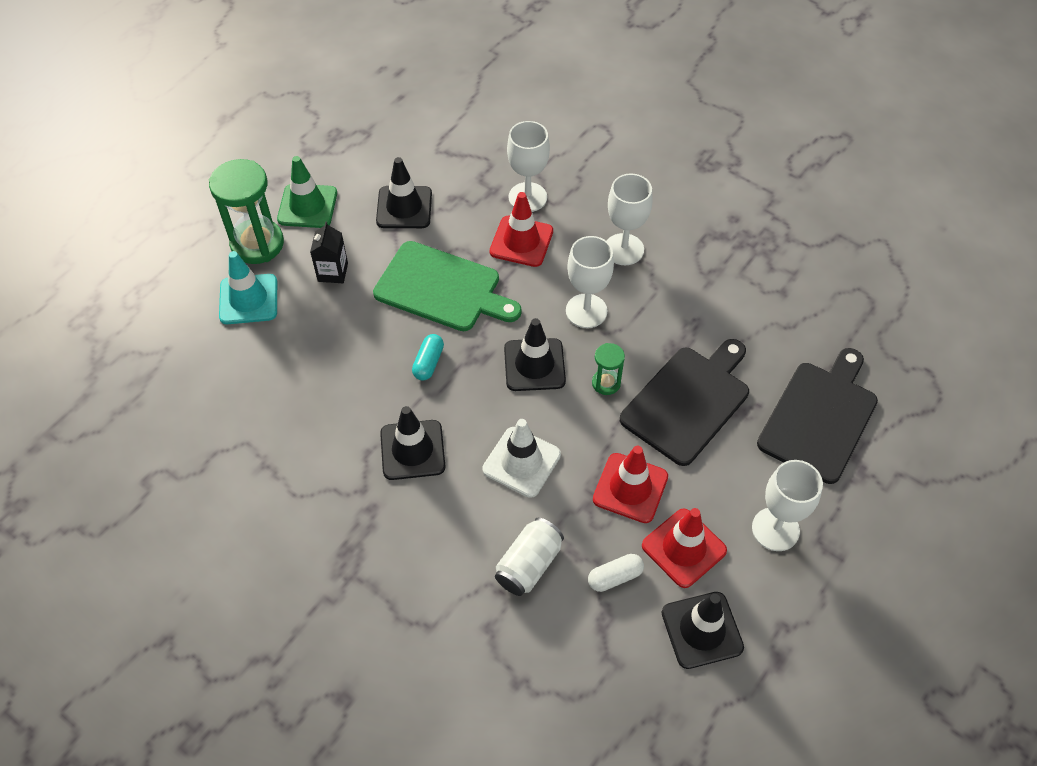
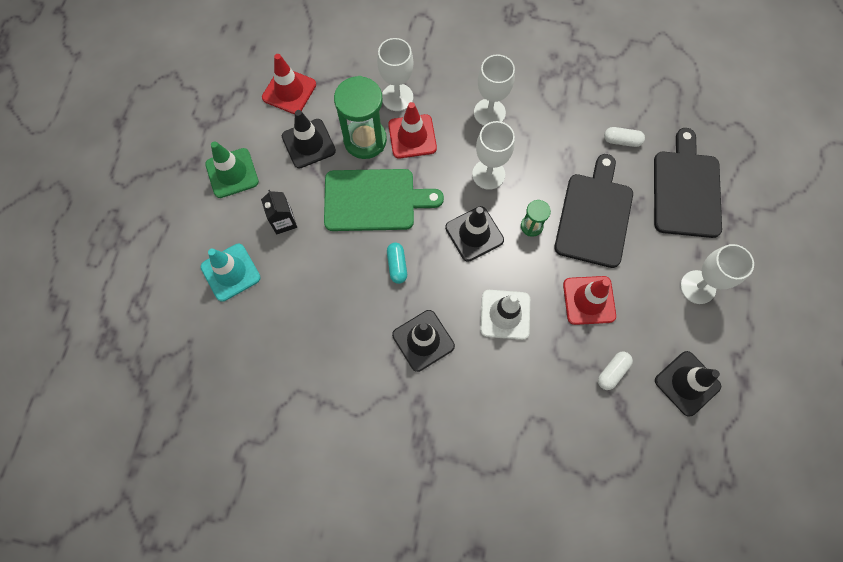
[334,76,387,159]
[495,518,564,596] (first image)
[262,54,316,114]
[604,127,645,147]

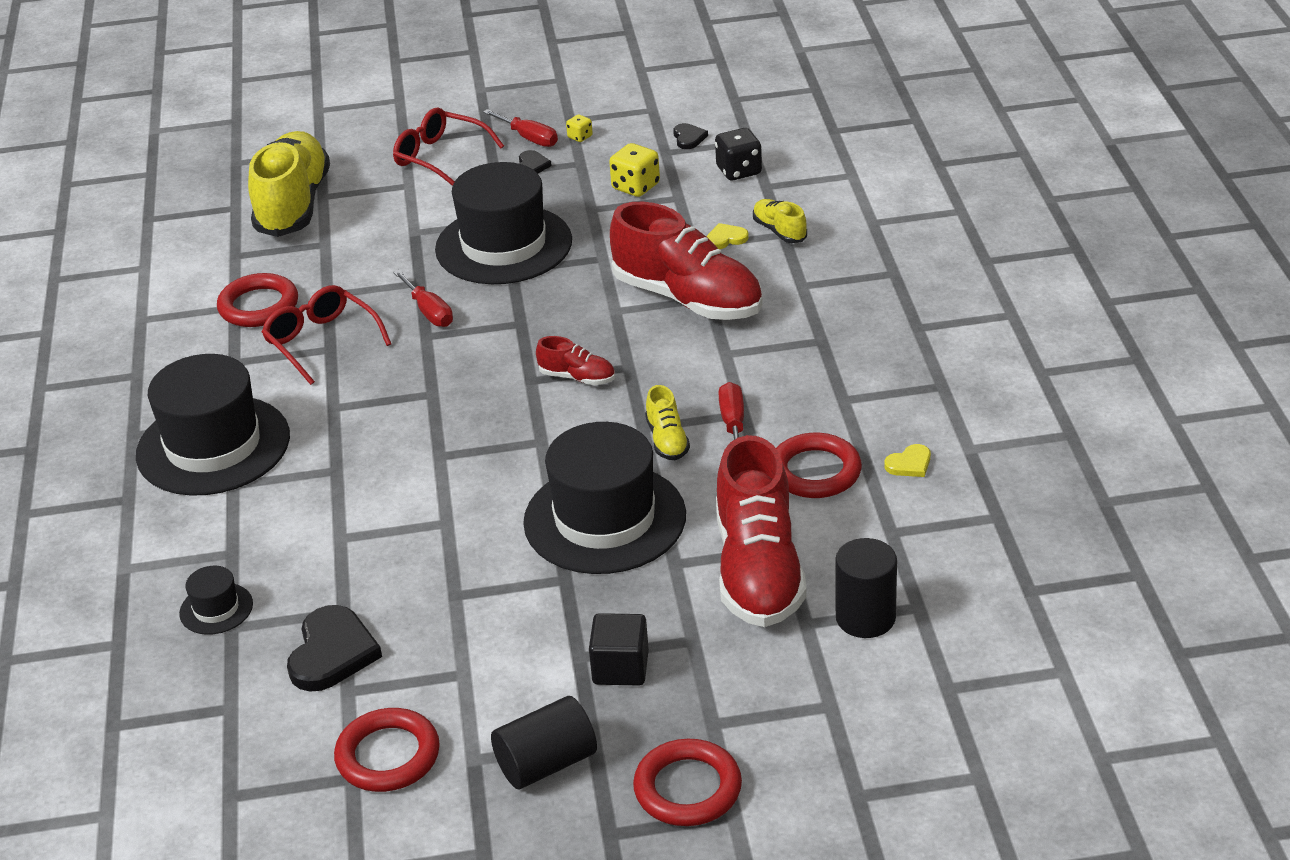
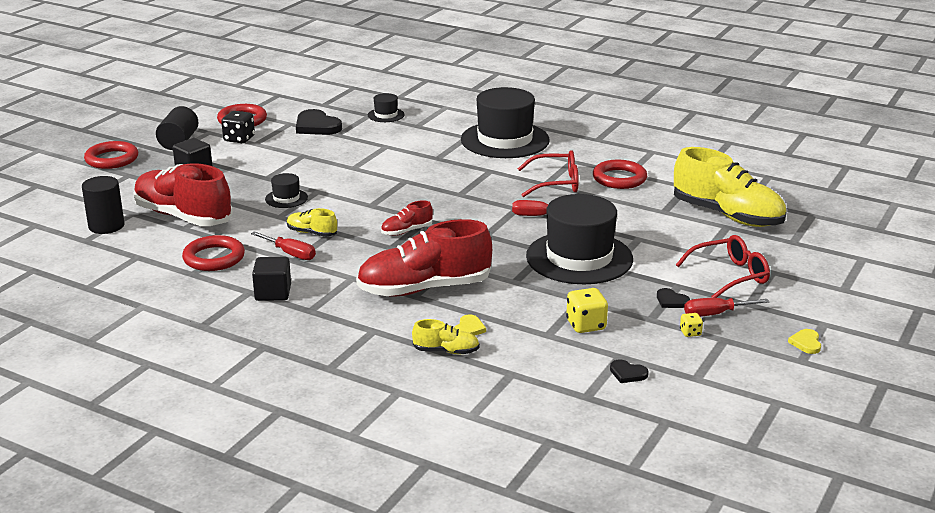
[265,173,308,208]
[221,111,255,143]
[788,329,821,354]
[252,257,291,301]

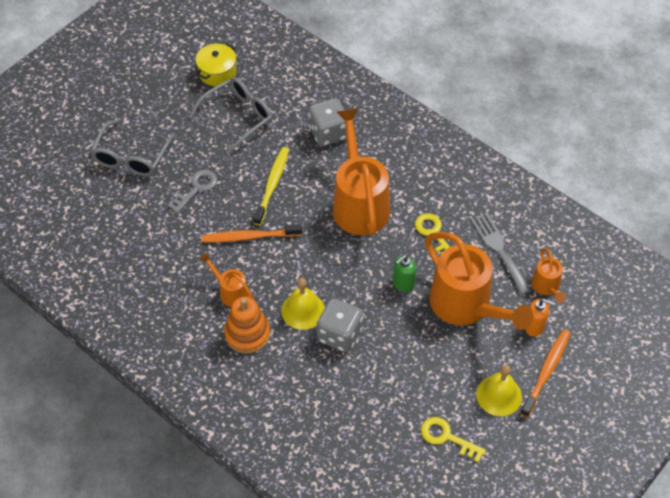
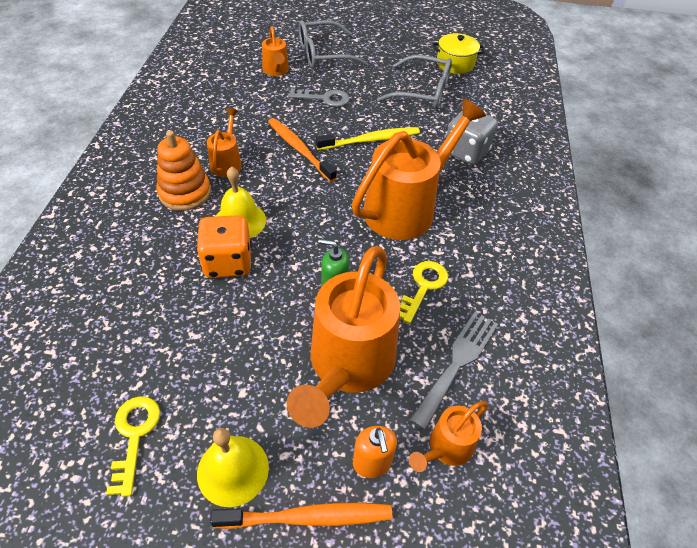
[196,215,252,278]
[262,26,289,76]

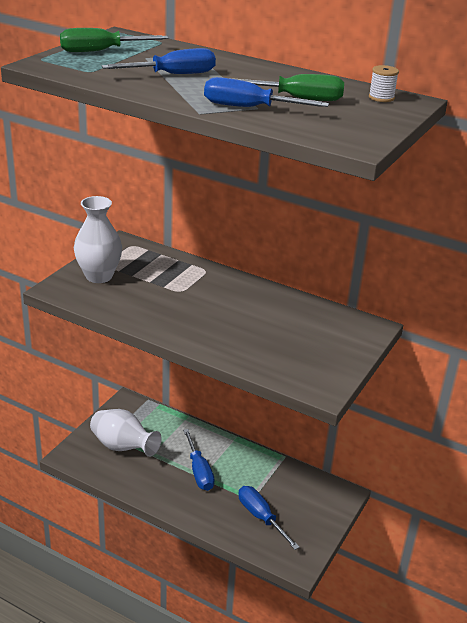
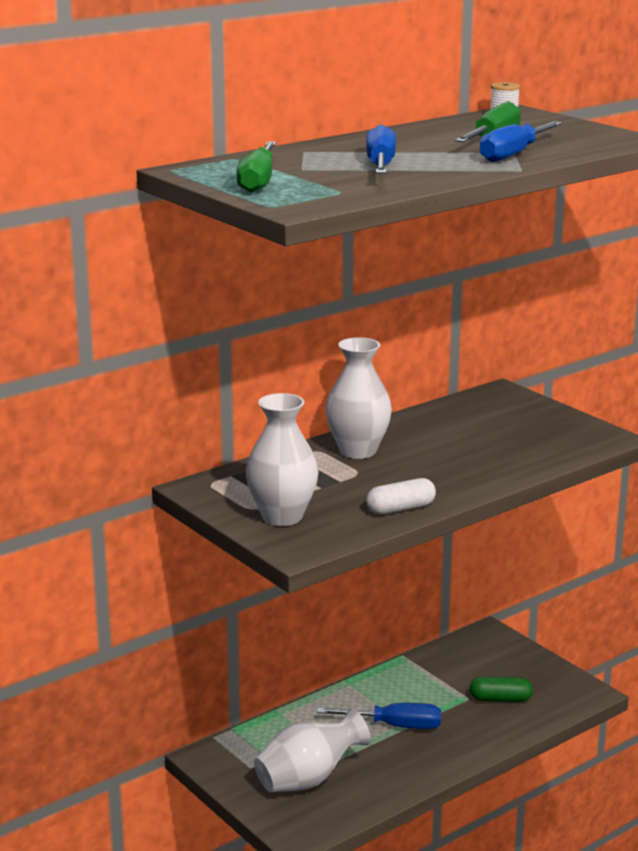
[470,677,533,702]
[325,337,392,459]
[366,478,436,514]

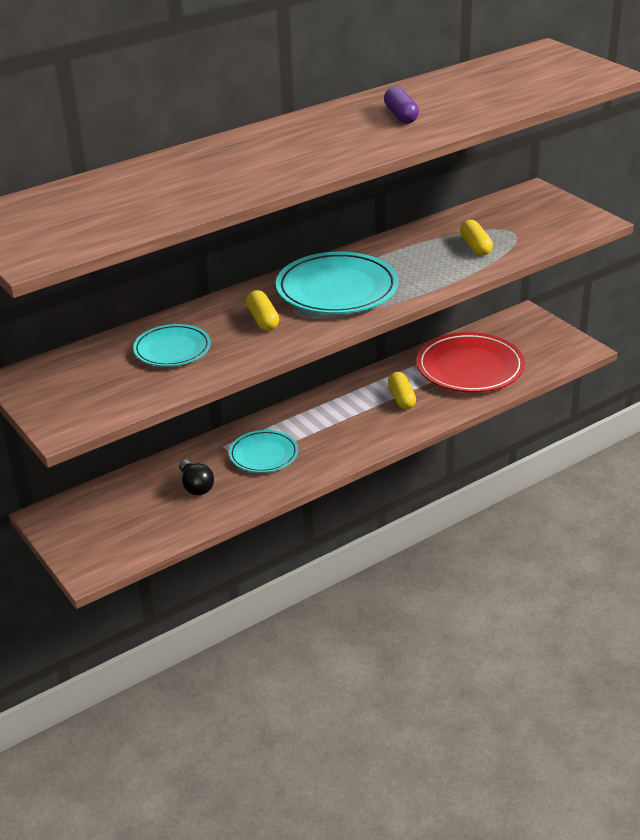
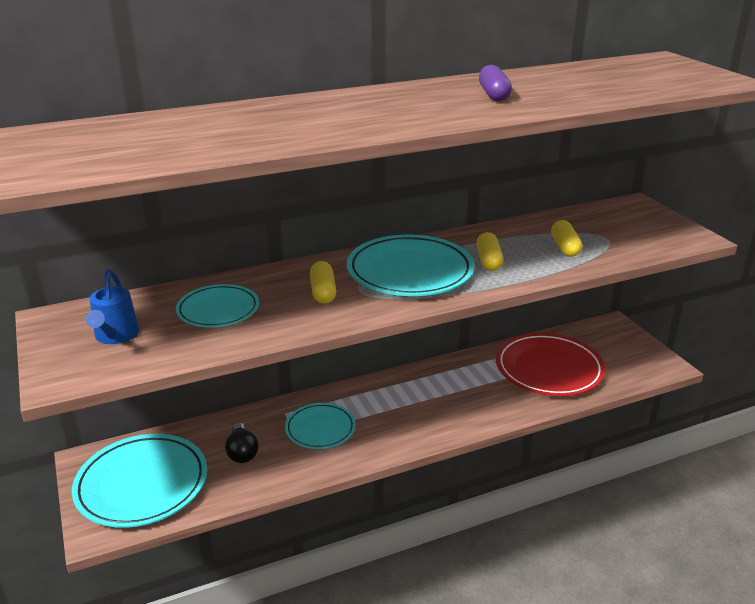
[476,232,504,271]
[72,434,207,528]
[86,270,139,344]

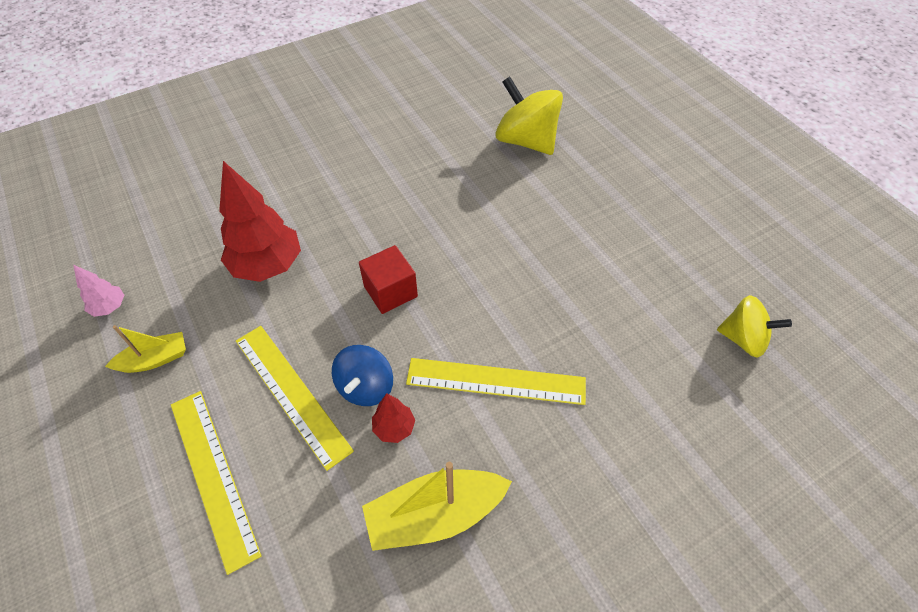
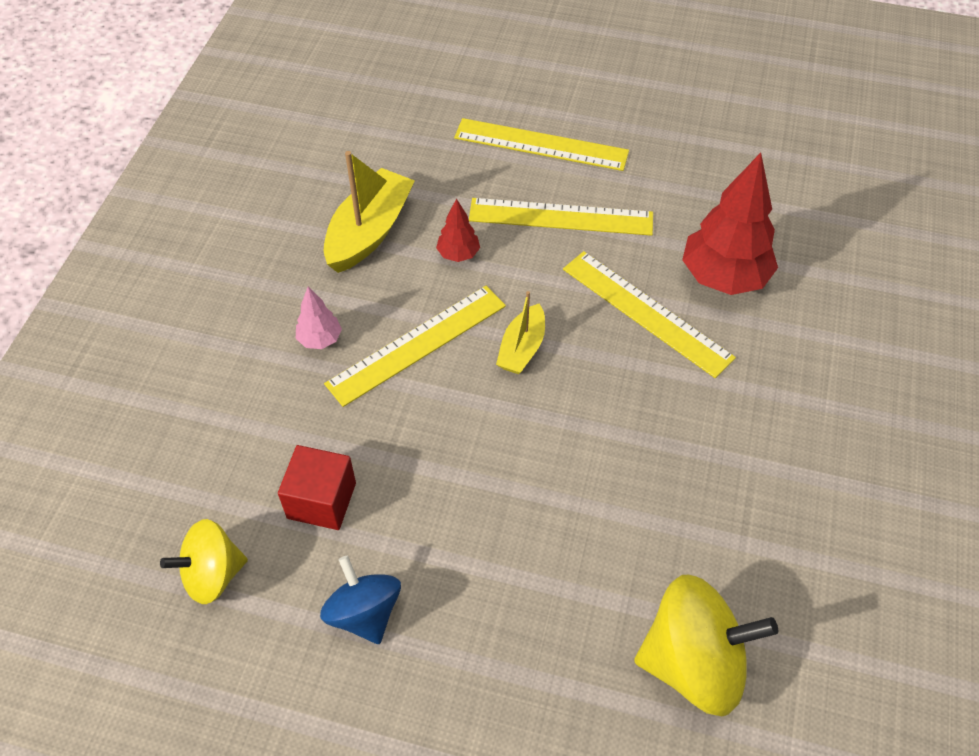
[296,287,342,349]
[496,291,545,374]
[320,556,401,644]
[278,445,356,530]
[563,251,736,378]

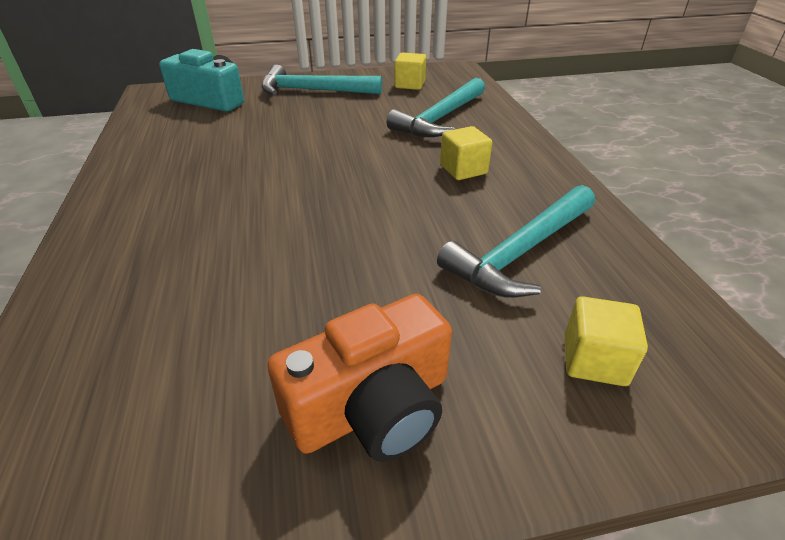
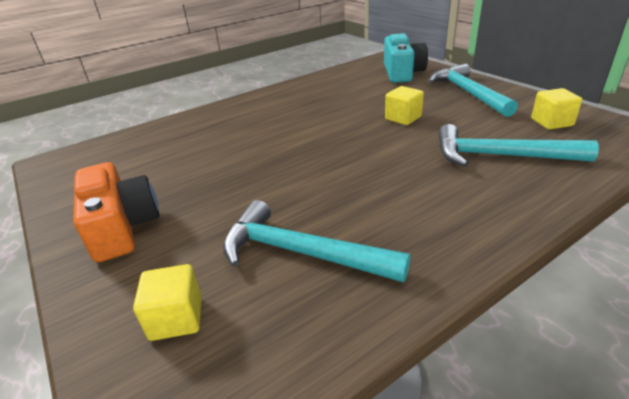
[73,162,160,263]
[385,86,424,125]

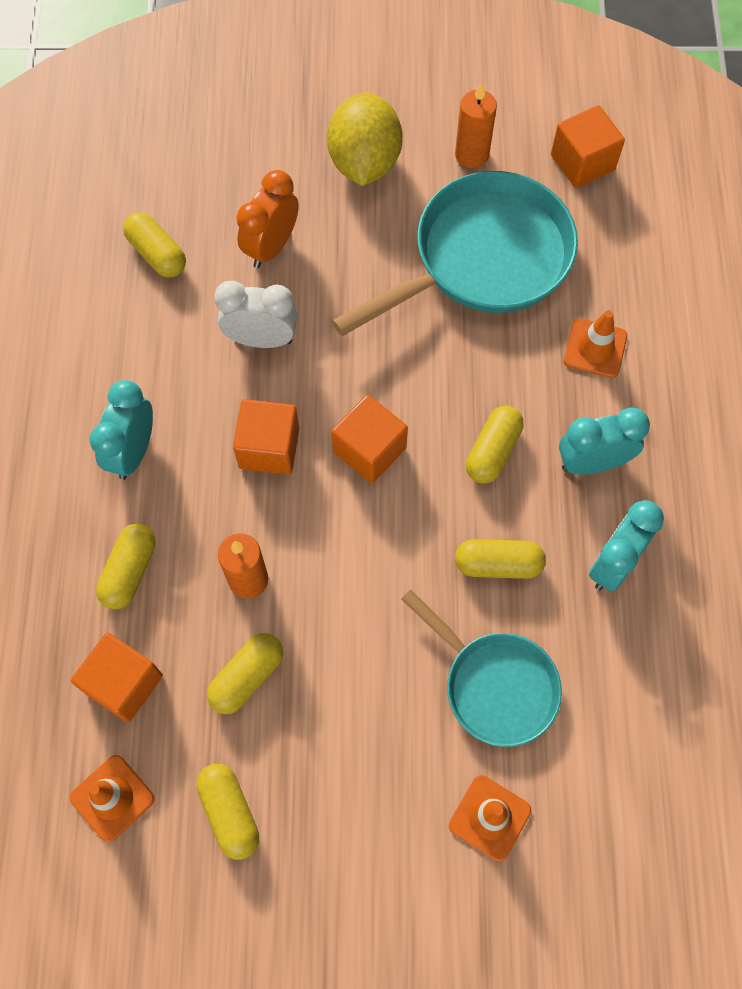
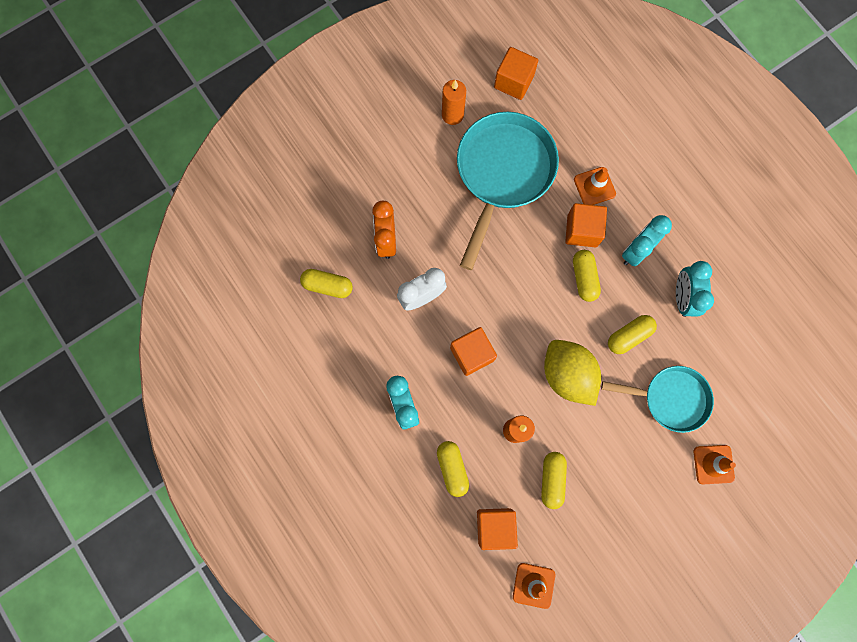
[196,764,259,860] (first image)
[544,340,601,406]
[565,203,607,247]

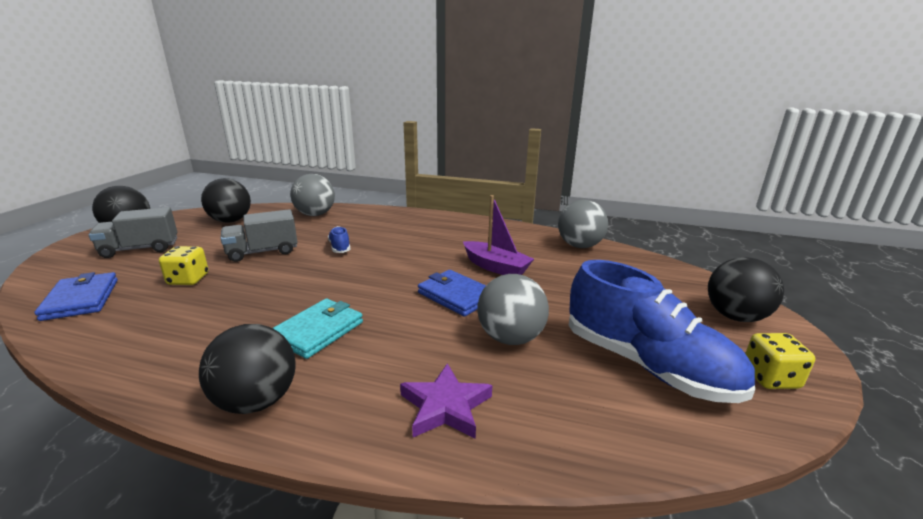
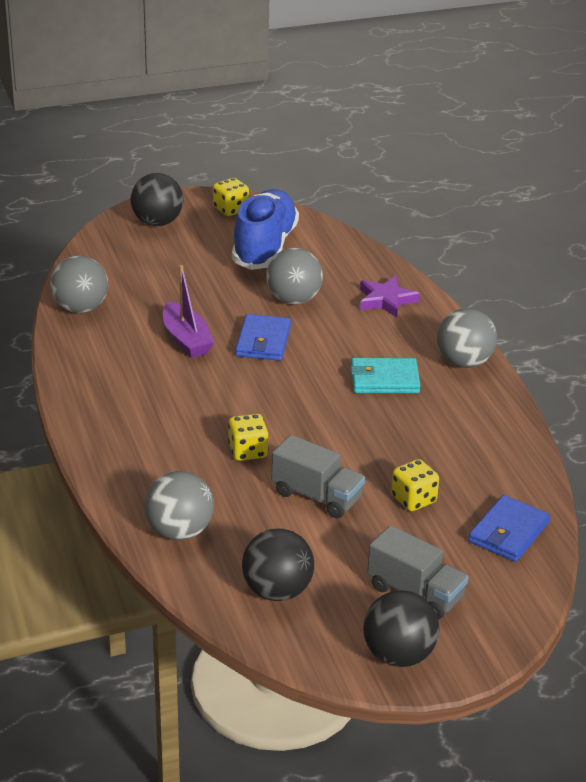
[437,308,497,368]
[228,414,268,461]
[163,265,215,358]

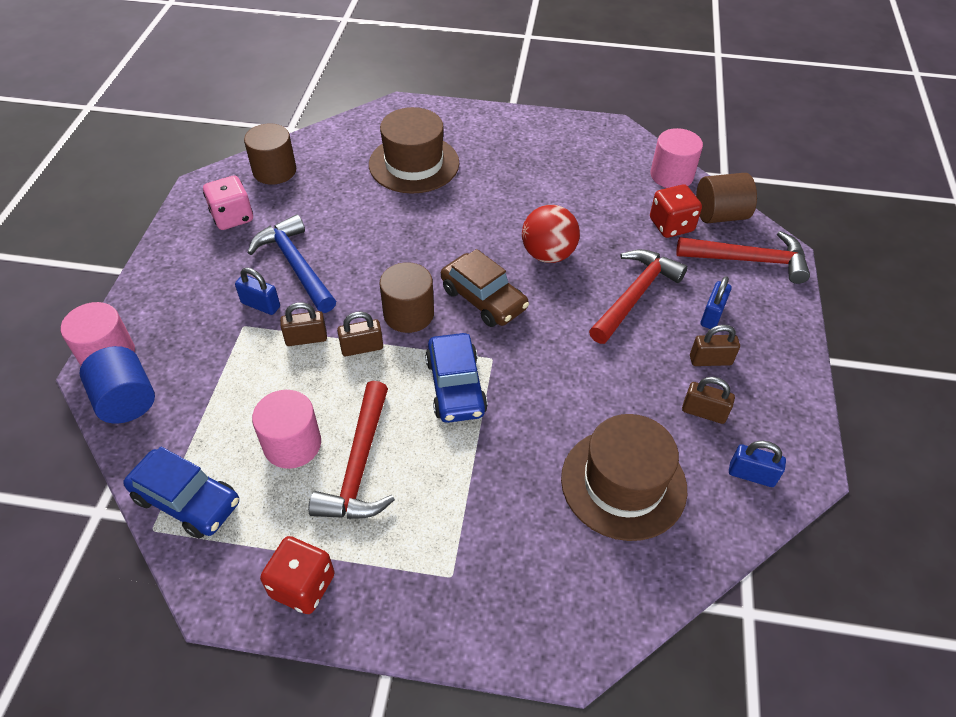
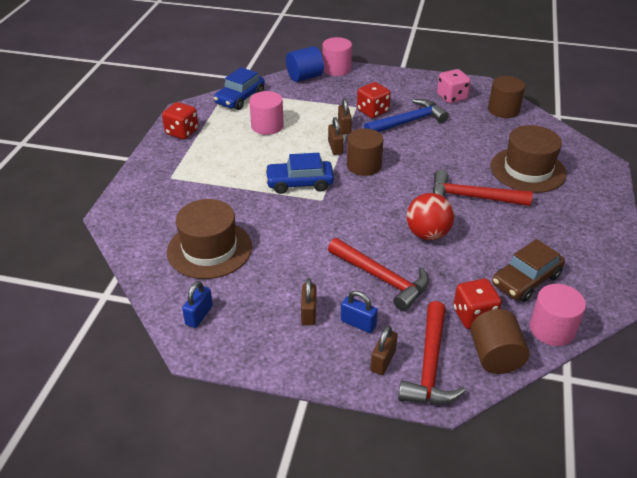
[357,82,391,118]
[433,170,533,206]
[492,239,565,302]
[370,326,398,375]

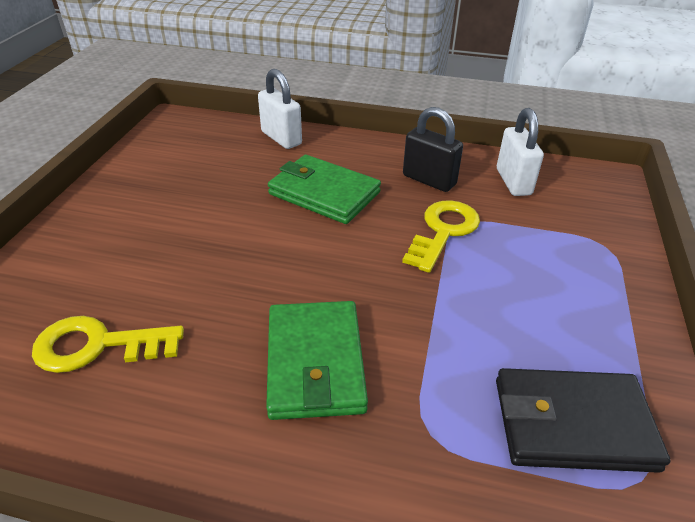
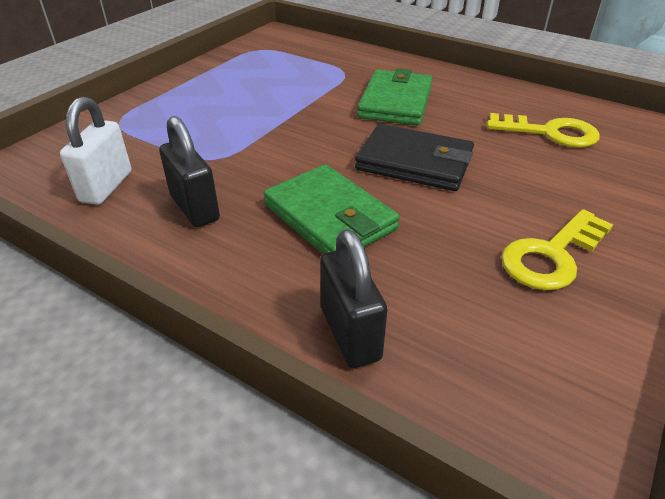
[320,229,387,368]
[501,209,613,290]
[355,124,474,191]

